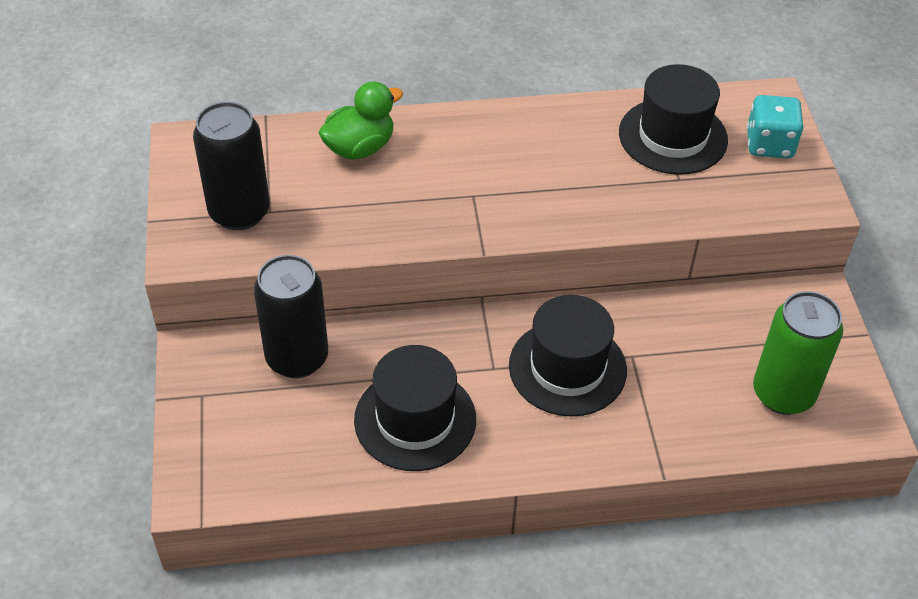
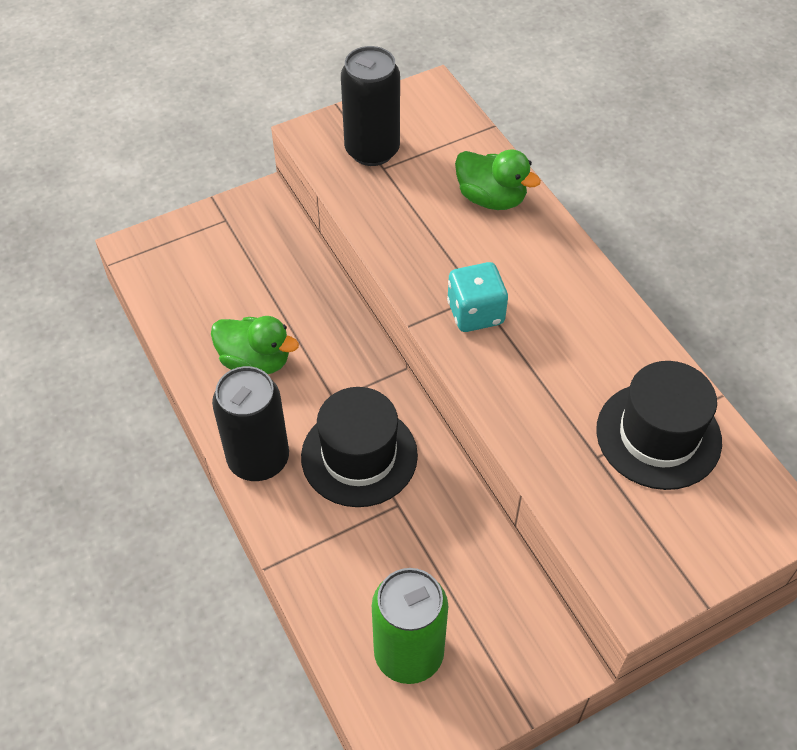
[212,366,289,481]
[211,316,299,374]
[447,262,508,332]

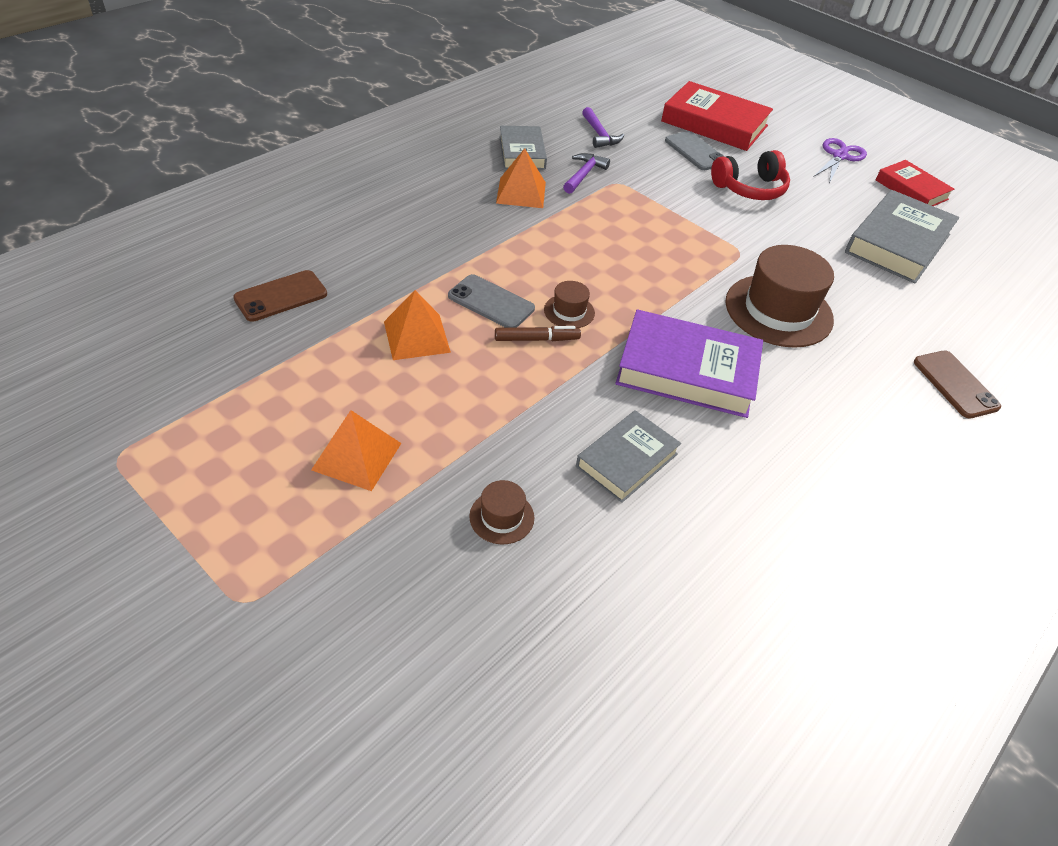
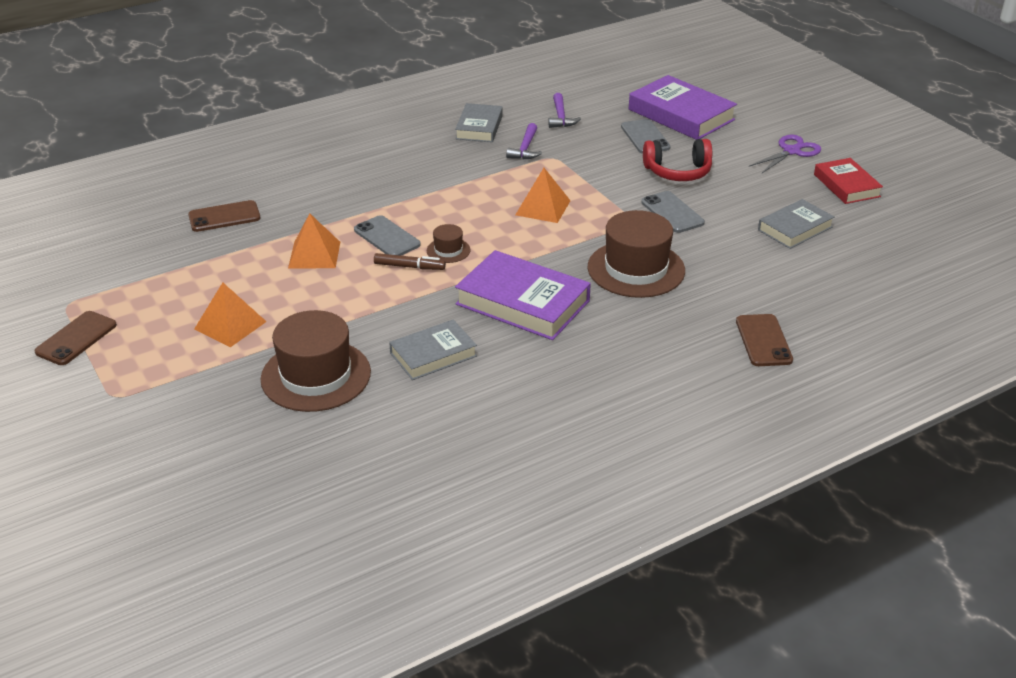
[260,310,371,412]
[515,168,571,223]
[506,123,542,159]
[629,75,737,140]
[758,199,834,249]
[34,311,117,365]
[641,191,705,233]

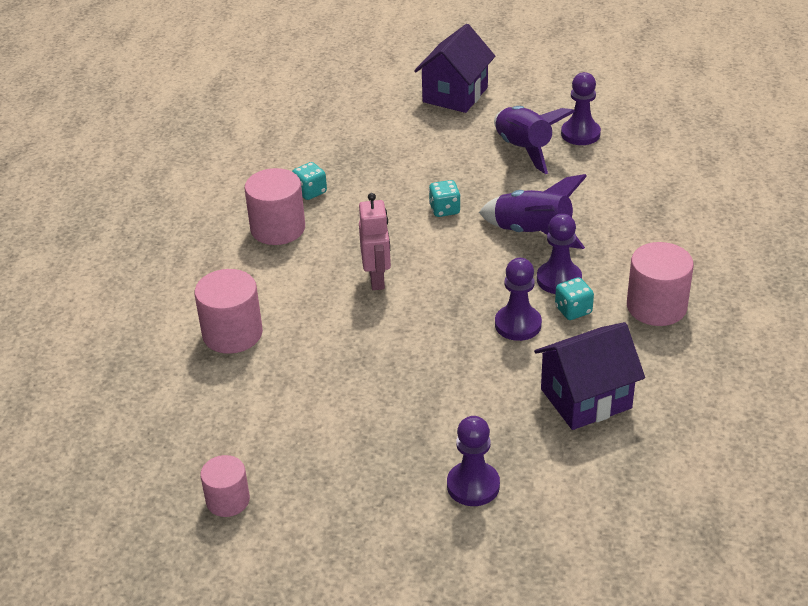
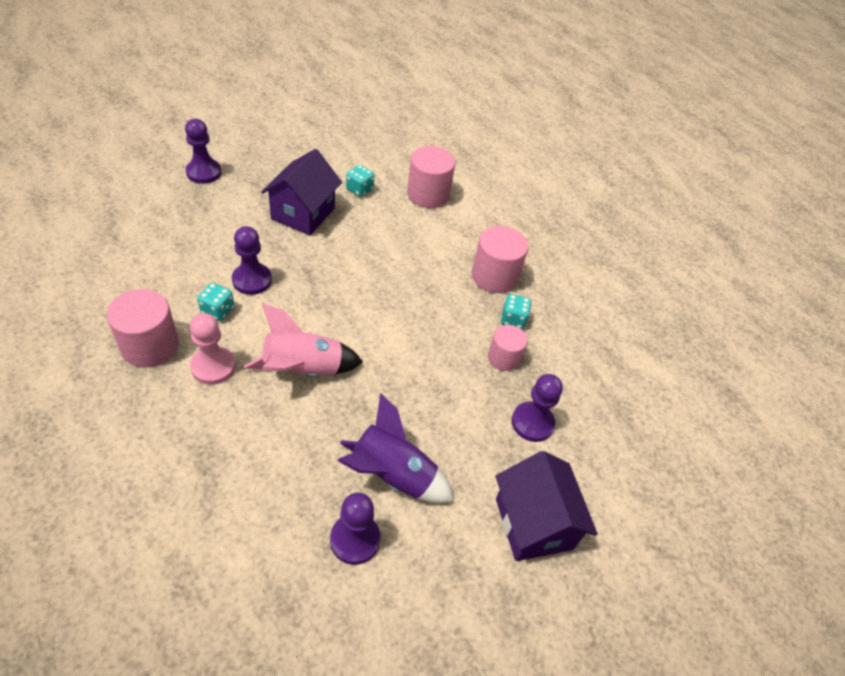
[488,325,528,371]
[359,193,391,290] (first image)
[346,165,375,197]
[244,303,363,377]
[261,149,342,236]
[512,374,563,442]
[190,313,236,385]

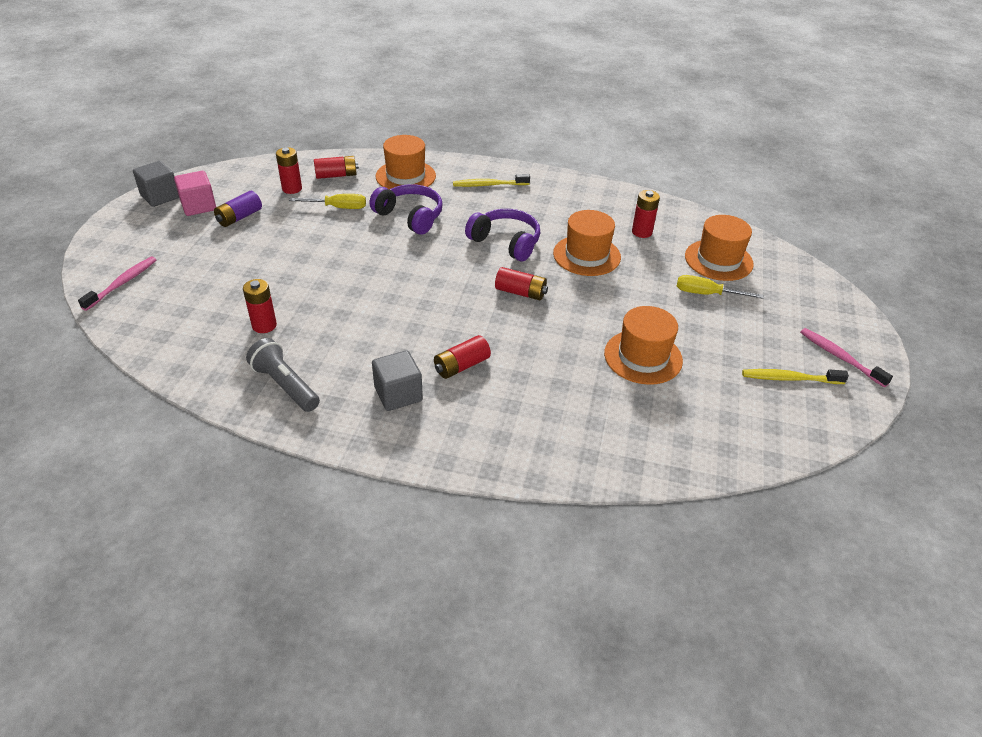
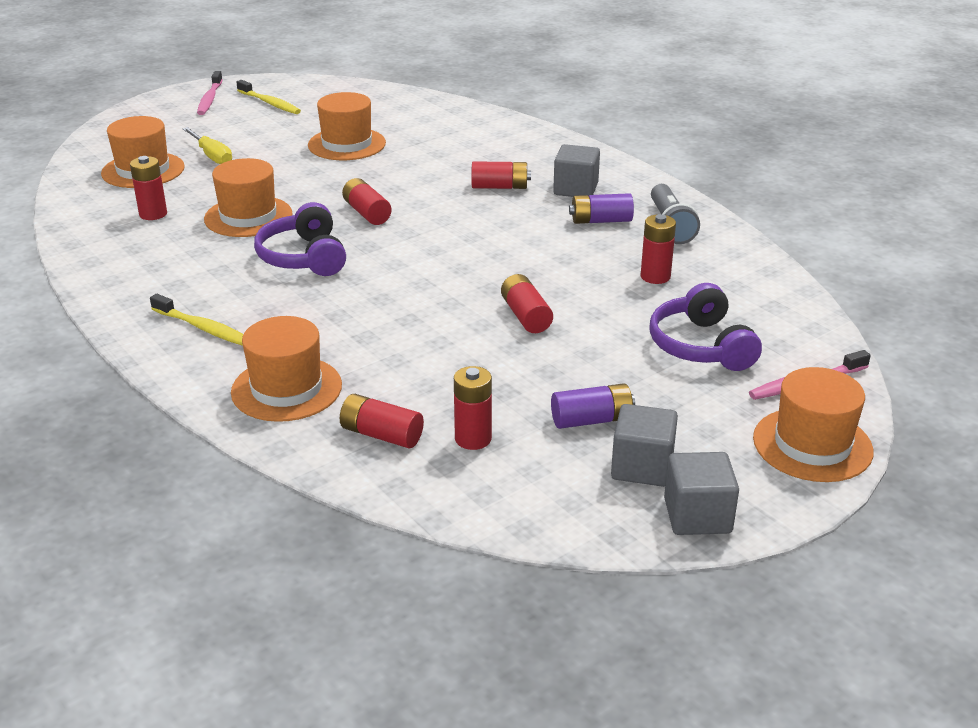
[611,404,678,487]
[289,194,366,209] (first image)
[649,283,762,371]
[501,274,553,333]
[569,193,634,224]
[753,367,874,482]

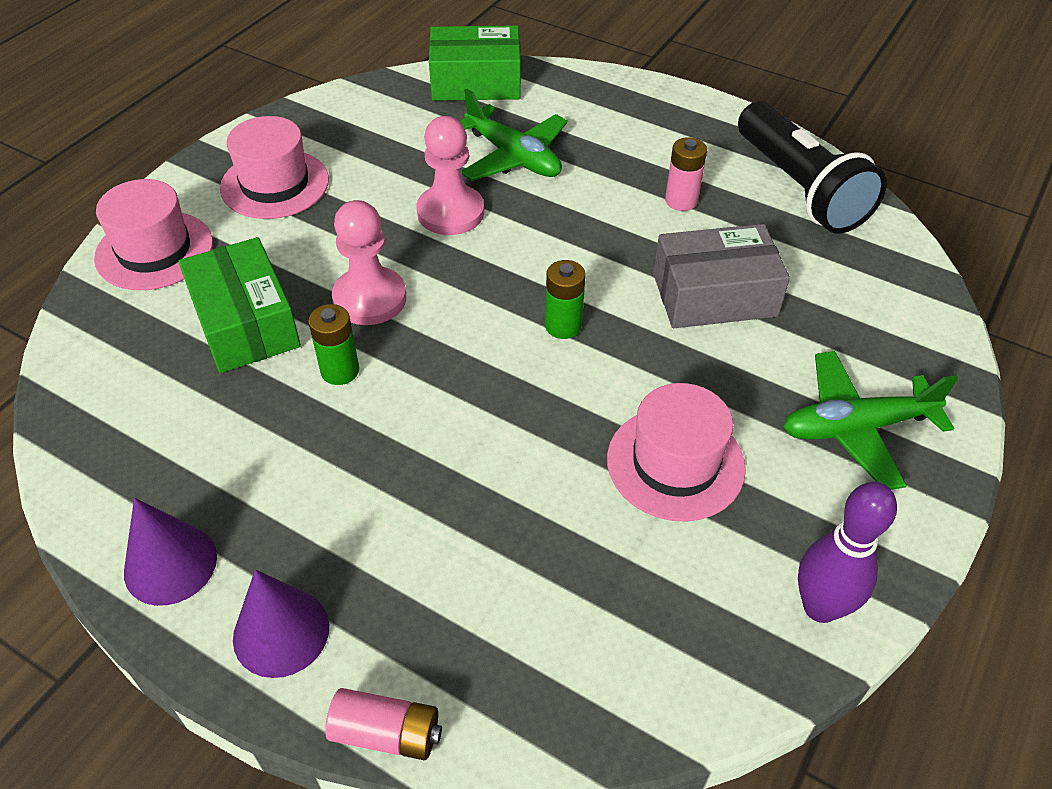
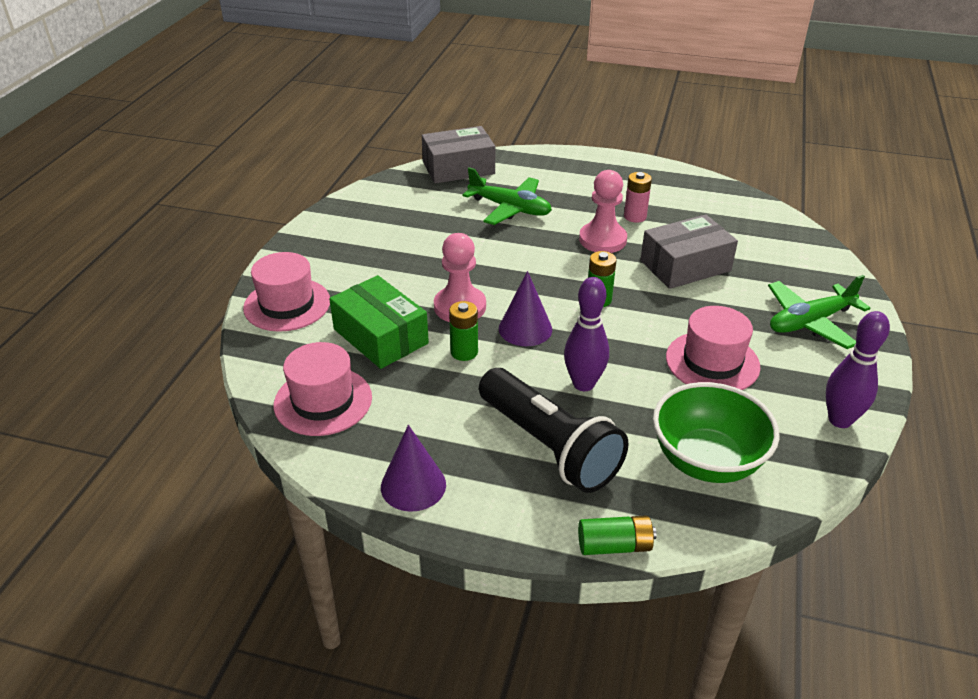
[274,342,372,436]
[499,271,552,346]
[578,515,657,555]
[579,170,627,253]
[422,126,495,184]
[479,368,629,493]
[564,277,609,391]
[653,382,780,483]

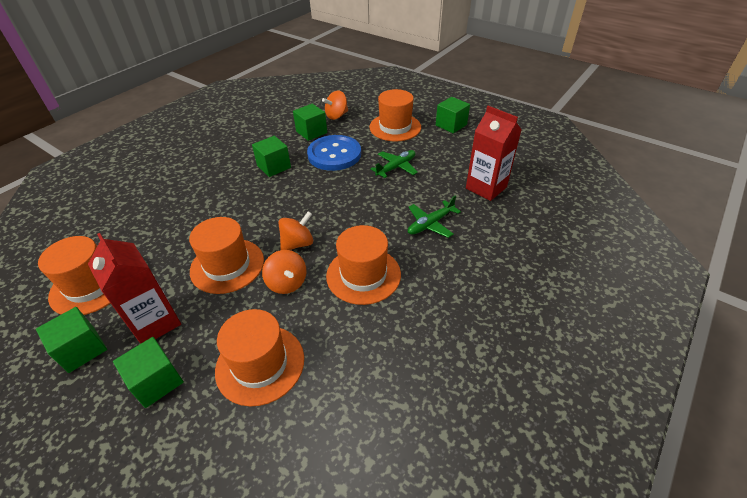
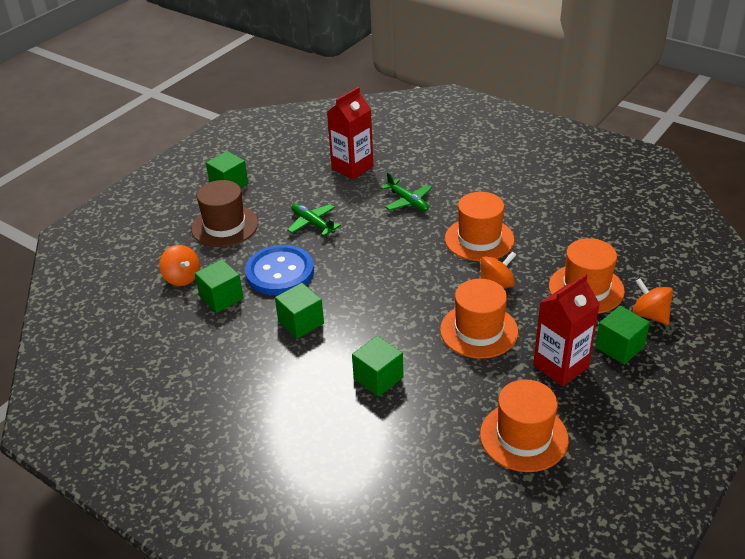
[352,336,403,397]
[633,278,673,325]
[191,180,258,247]

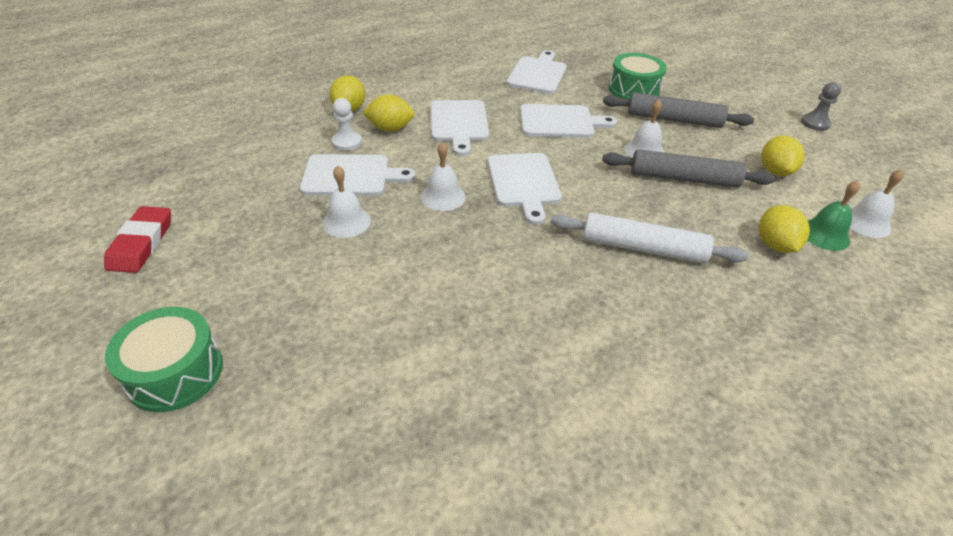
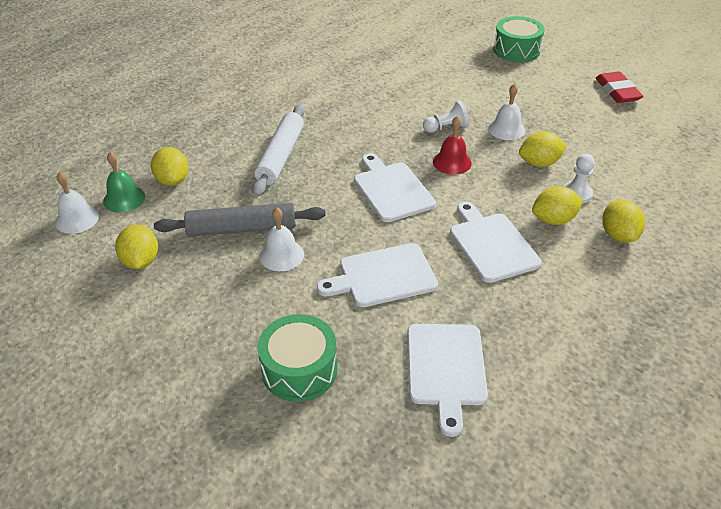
[519,131,567,167]
[433,116,472,175]
[252,104,305,197]
[603,92,754,128] (first image)
[801,82,841,131] (first image)
[423,101,469,133]

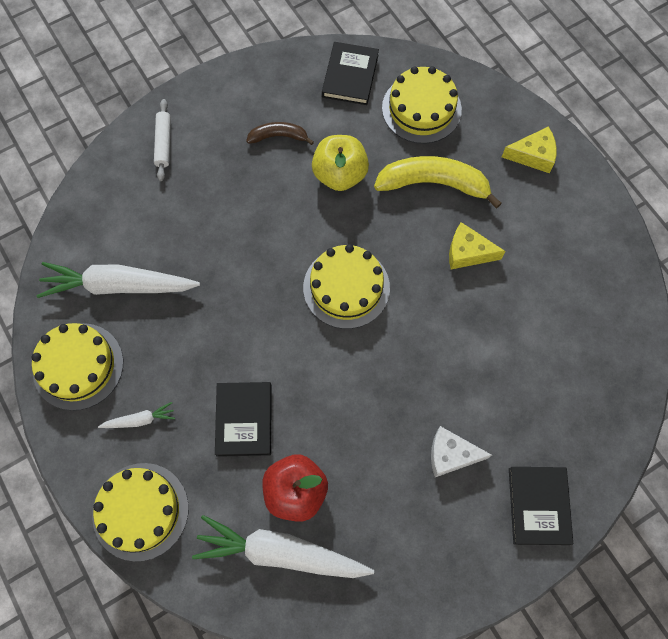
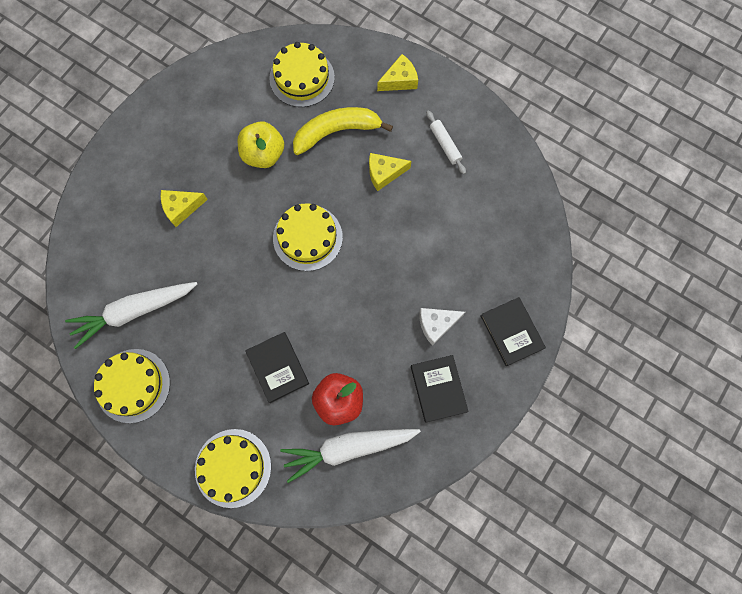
[98,402,175,428] (first image)
[426,110,466,174]
[246,122,314,145] (first image)
[411,355,469,423]
[161,190,208,227]

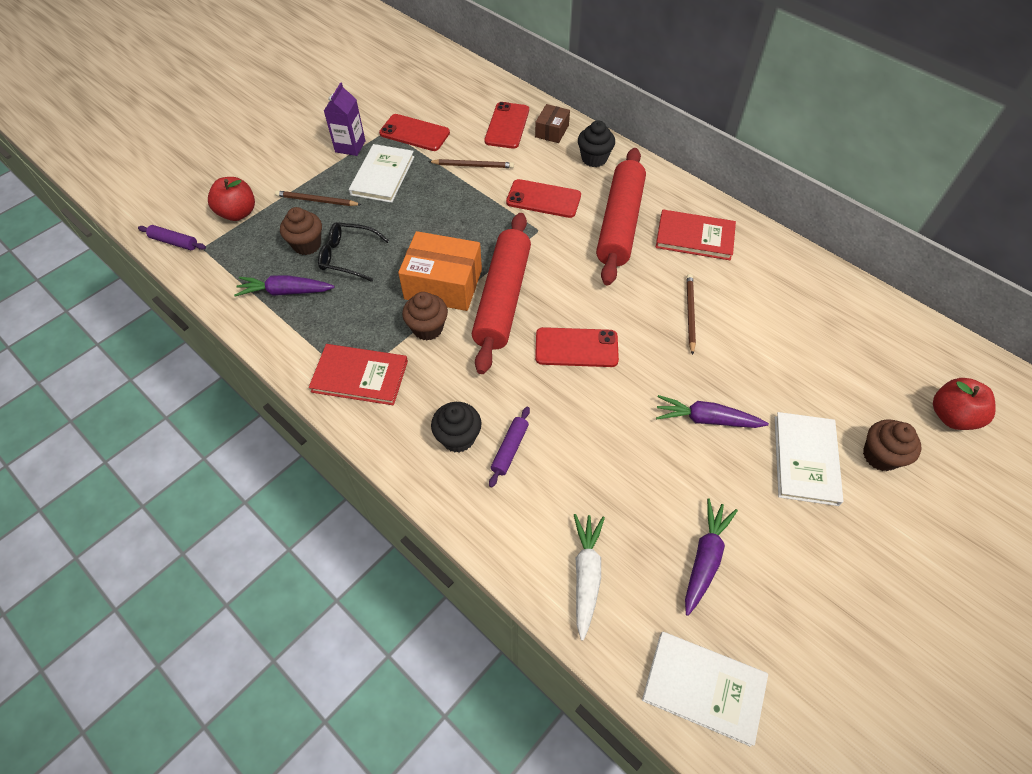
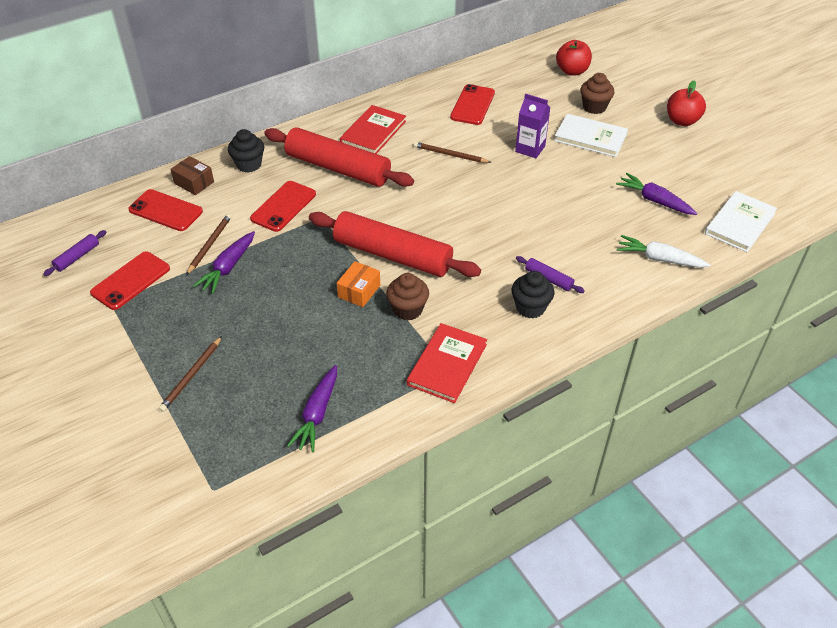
[43,230,106,276]
[667,81,706,126]
[280,207,322,255] (first image)
[318,222,389,282] (first image)
[515,94,550,158]
[349,144,414,203] (first image)
[337,261,380,307]
[450,84,495,125]
[193,231,255,294]

